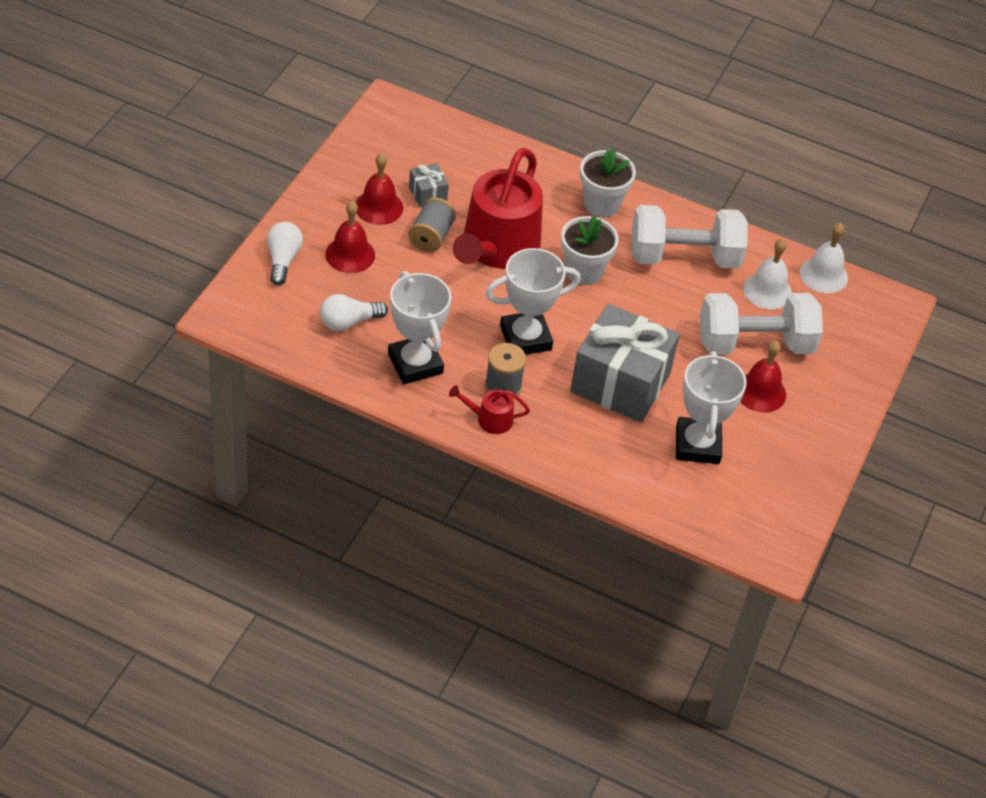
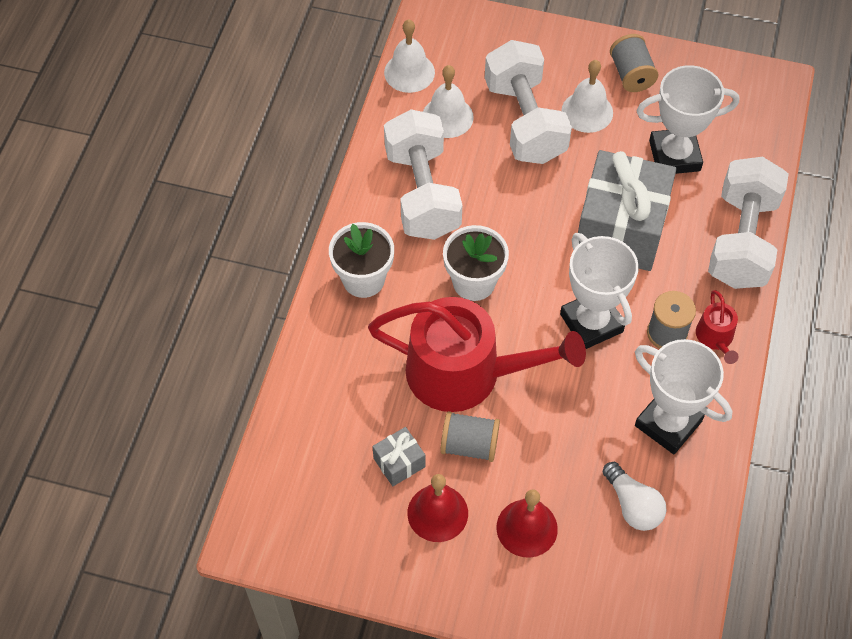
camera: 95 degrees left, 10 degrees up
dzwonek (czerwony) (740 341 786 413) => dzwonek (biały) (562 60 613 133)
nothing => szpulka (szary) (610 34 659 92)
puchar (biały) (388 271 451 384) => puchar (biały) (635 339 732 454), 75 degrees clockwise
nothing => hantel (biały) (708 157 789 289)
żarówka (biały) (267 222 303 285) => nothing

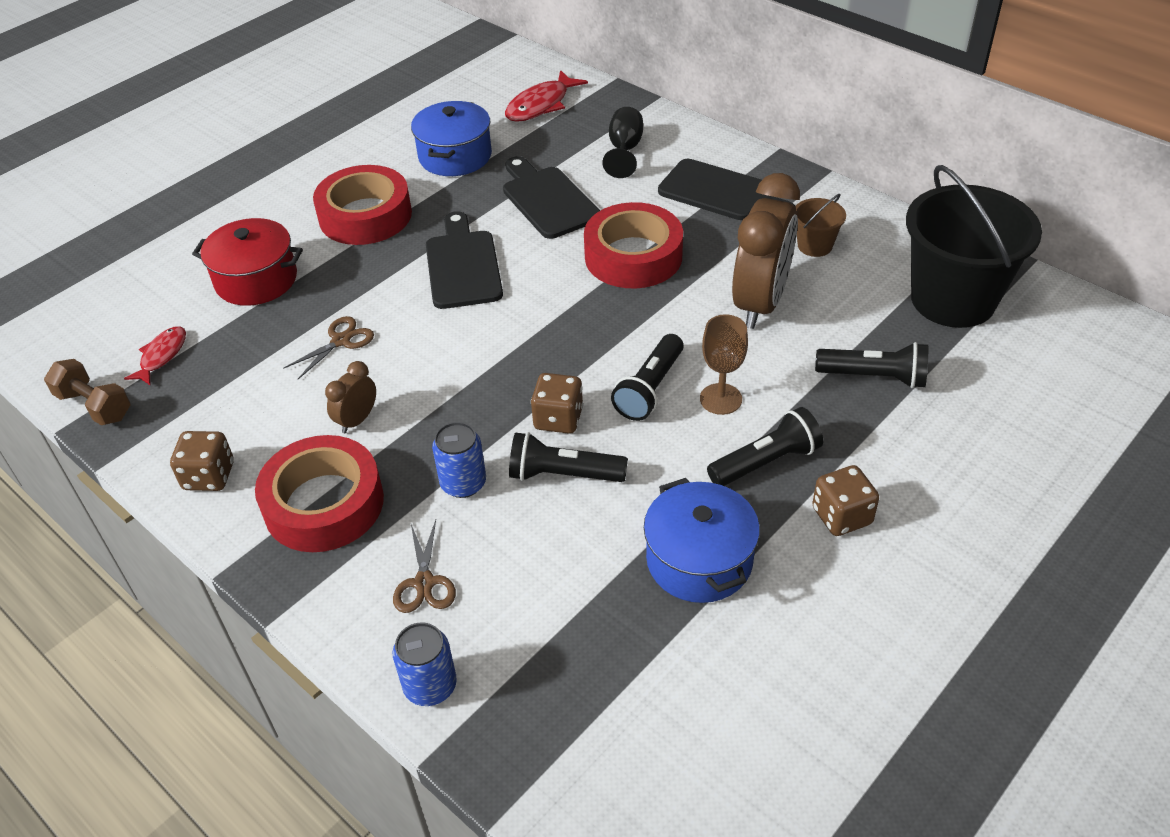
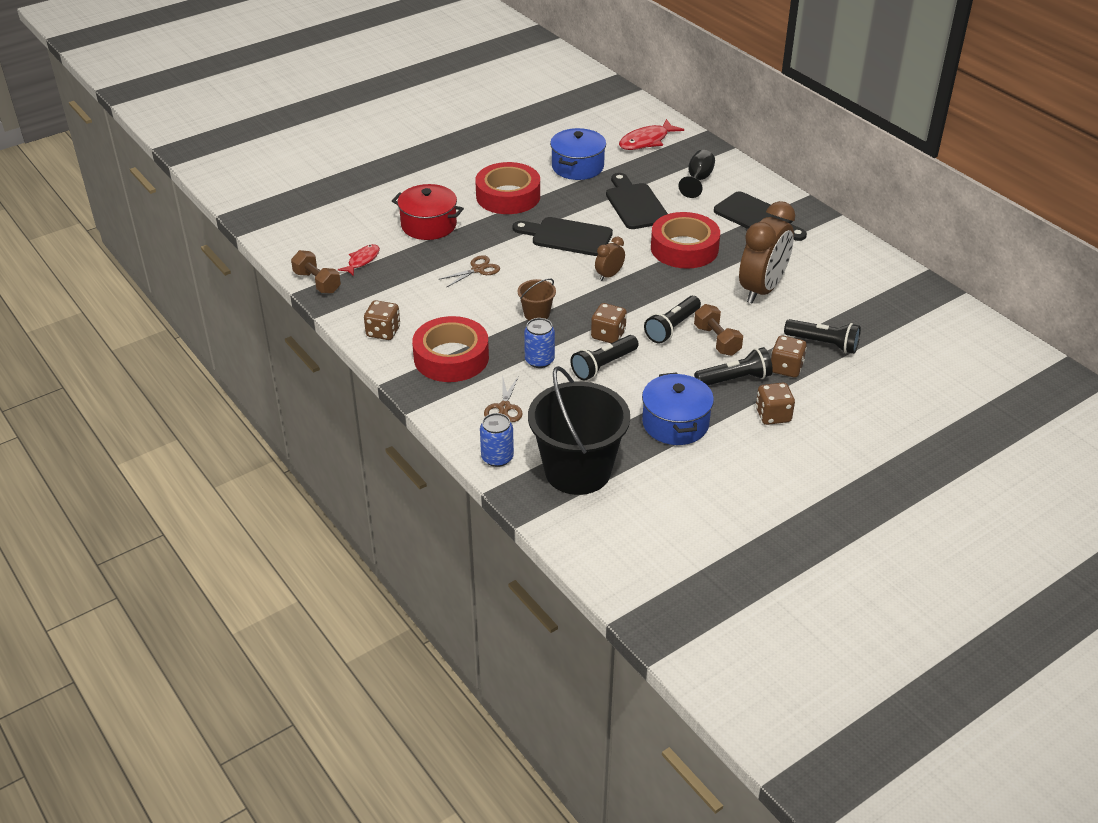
camera: 10 degrees right, 5 degrees down
deska do krojenia (czarny) (426 211 503 309) => deska do krojenia (czarny) (513 217 613 256), 75 degrees counterclockwise
wiadro (brązowy) (795 194 846 257) => wiadro (brązowy) (517 278 556 321), shifted
wiadro (czarny) (906 165 1042 328) => wiadro (czarny) (528 366 630 495), shifted
latarka (czarny) (509 432 628 482) => latarka (czarny) (571 335 639 381), 60 degrees counterclockwise
budzik (brązowy) (325 361 376 433) => budzik (brązowy) (595 236 625 281), shifted
kielich (brązowy) (700 314 748 415) => hantel (brązowy) (694 304 743 356)
nothing => kostka do gry (brązowy) (771 336 807 378)

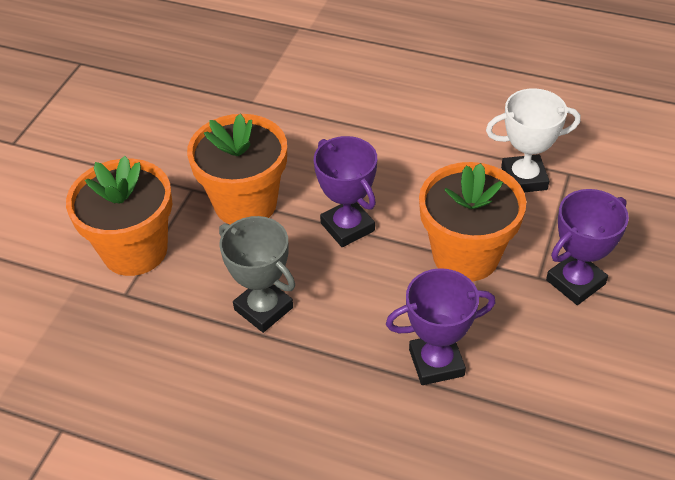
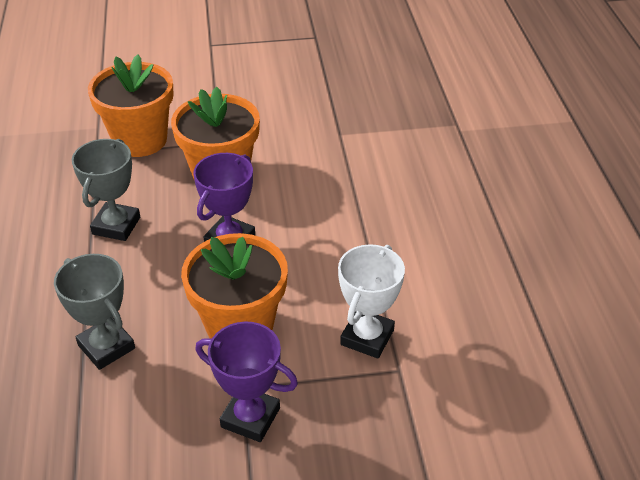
camera: 60 degrees right, 5 degrees down
puchar (fioletowy) (386 268 496 385) => puchar (szary) (54 254 135 370)
puchar (biały) (486 88 580 192) => puchar (biały) (338 244 405 359), 60 degrees clockwise

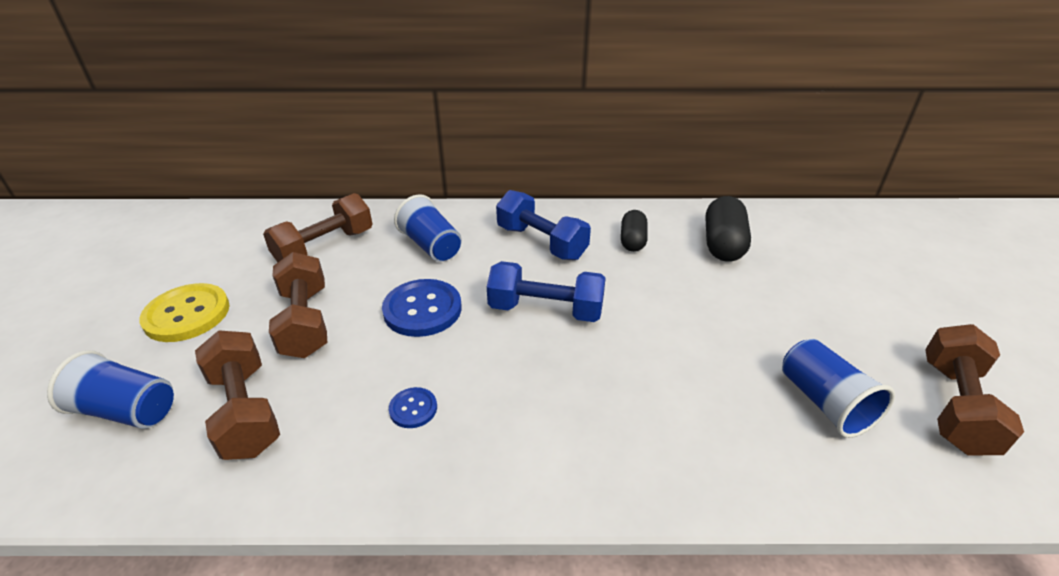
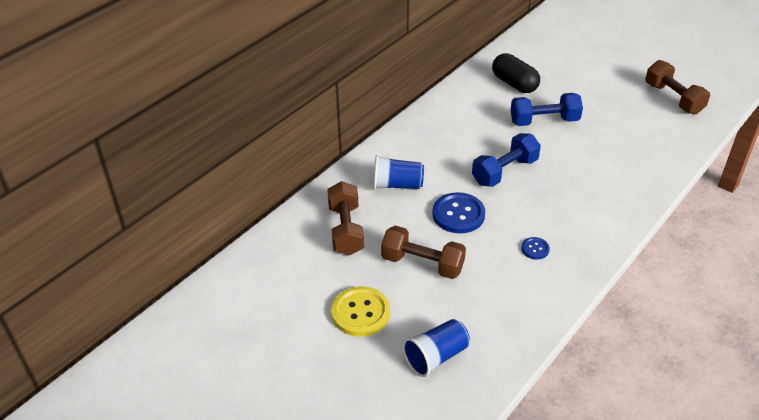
camera: 50 degrees left, 5 degrees up
hantel (niebieski) (496 190 591 260) => hantel (niebieski) (510 93 583 126), shifted
hantel (brązowy) (195 331 280 460) => nothing
kapsułka (czarny) (621 210 648 252) => nothing
szklanka (niebieski) (782 339 895 438) => nothing

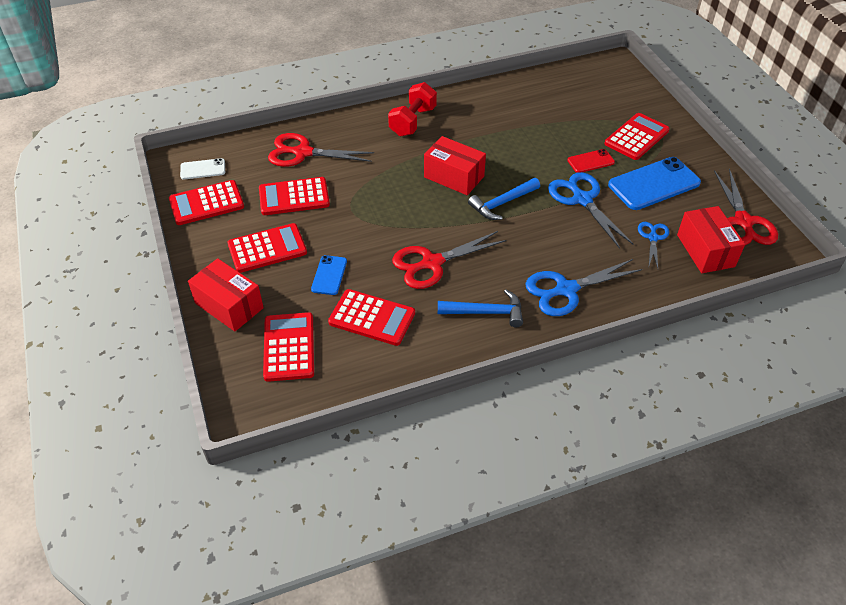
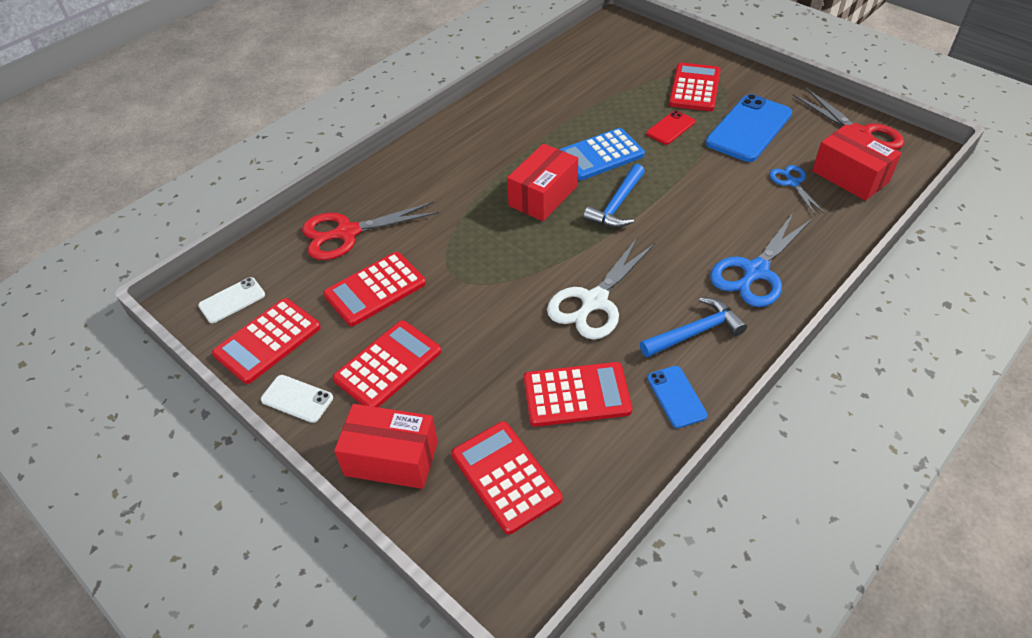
camera: 25 degrees left, 0 degrees up
nothing => telefon (biały) (261 375 333 423)
pudełko (czerwony) (424 136 486 195) => pudełko (czerwony) (507 144 578 221), 60 degrees counterclockwise
nożyczki (czerwony) (392 231 506 289) => nożyczki (biały) (547 237 655 339)
nothing => kalkulator (niebieski) (560 128 645 180)
telefon (niebieski) (311 255 347 295) => telefon (niebieski) (647 366 708 428), shifted
hantel (czerwony) (388 82 437 136) => nothing
nożyczki (niebieski) (548 172 633 249) => nothing

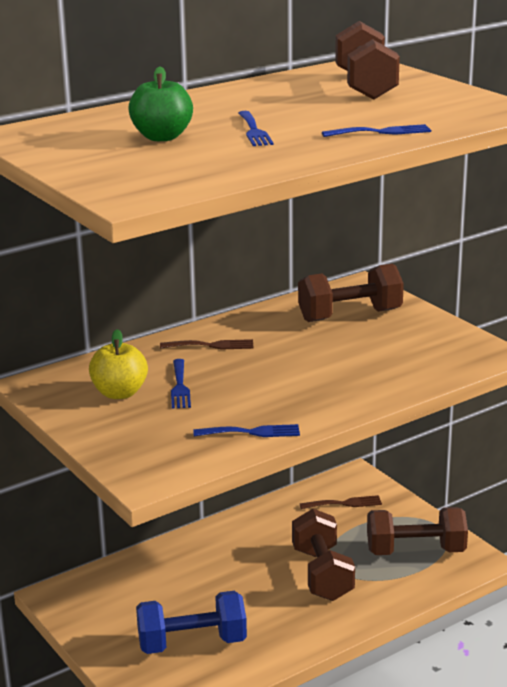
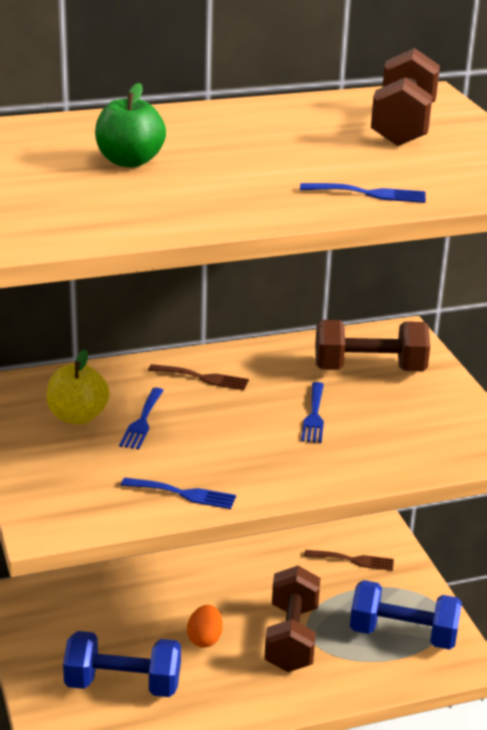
camera: 15 degrees right, 5 degrees up
nothing => jajko (pomarańczowy) (187 605 223 648)
widelec (niebieski) (238 111 274 146) => widelec (niebieski) (301 382 324 443), shifted
hantel (brązowy) (367 507 468 555) => hantel (niebieski) (350 580 462 650)

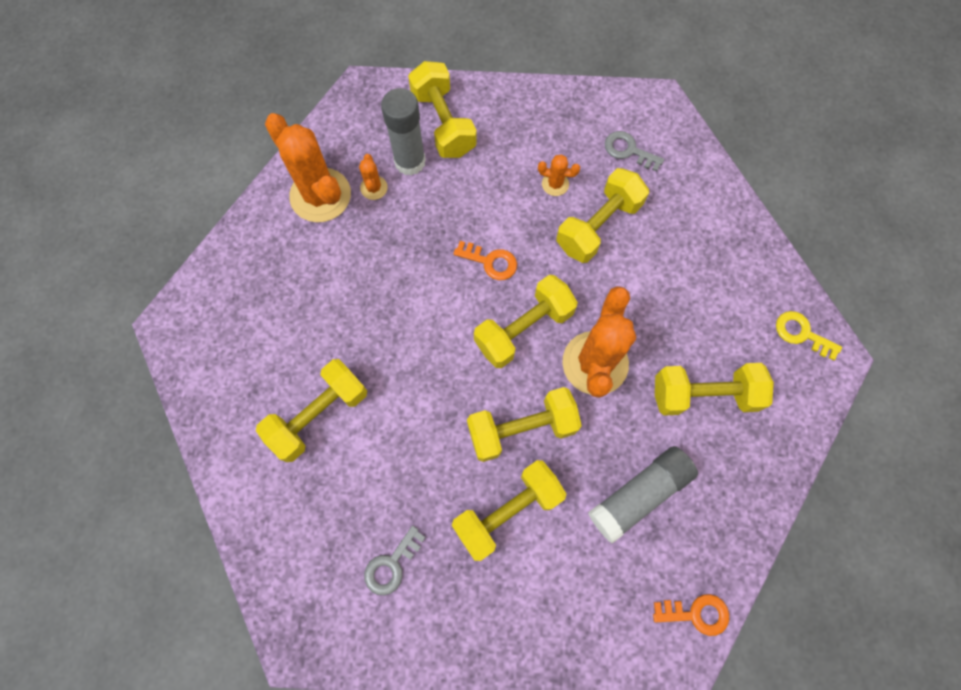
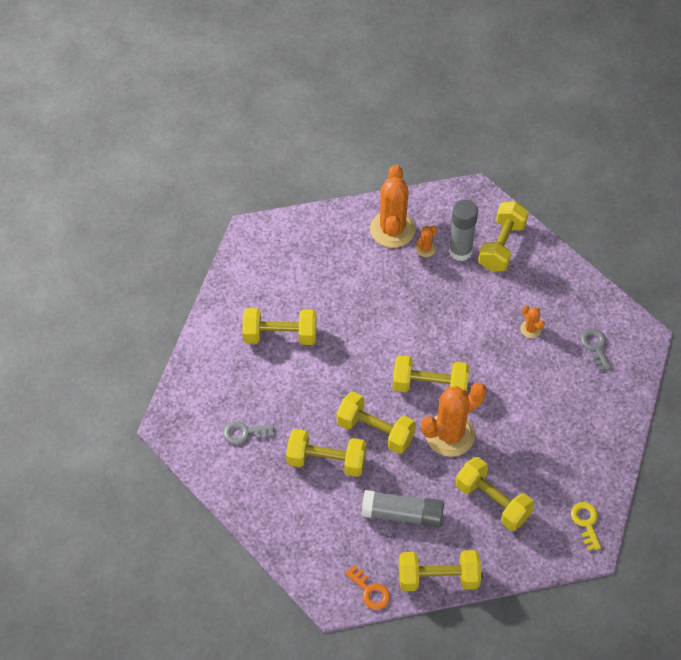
camera: 45 degrees right, 15 degrees down
hantel (żółty) (556 168 649 263) => hantel (żółty) (399 550 481 591), shifted
klucz (pomarańczowy) (454 241 517 280) => nothing

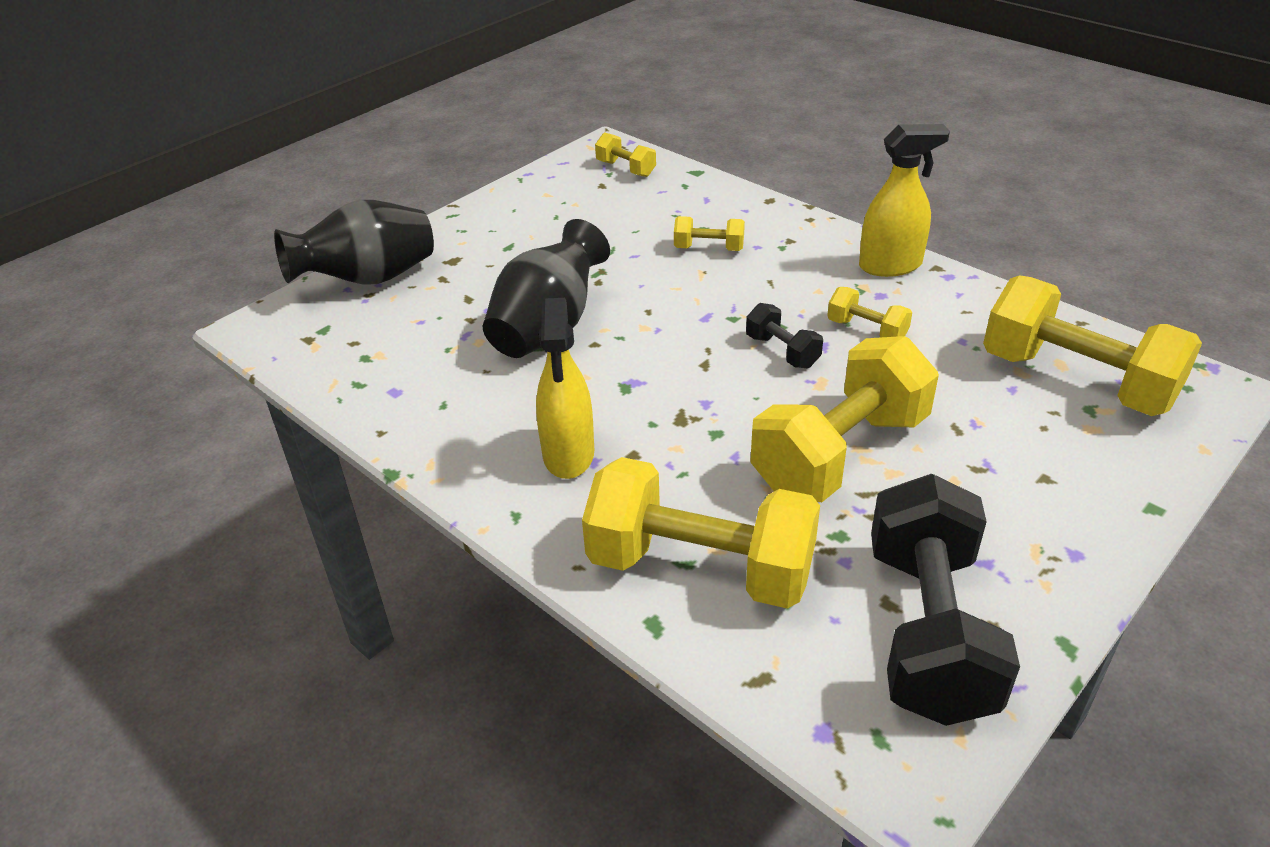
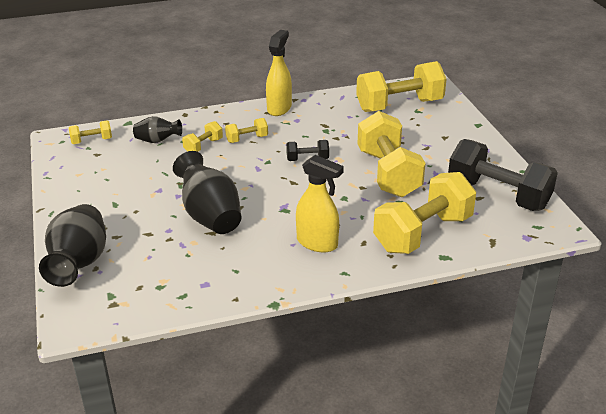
camera: 60 degrees left, 5 degrees down
nothing => wazon (czarny) (133 116 182 143)
hantel (żółty) (827 287 912 337) => hantel (żółty) (225 118 268 143), shifted

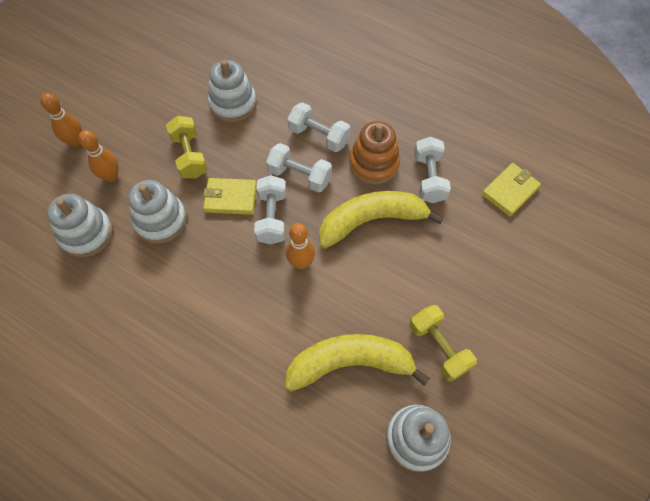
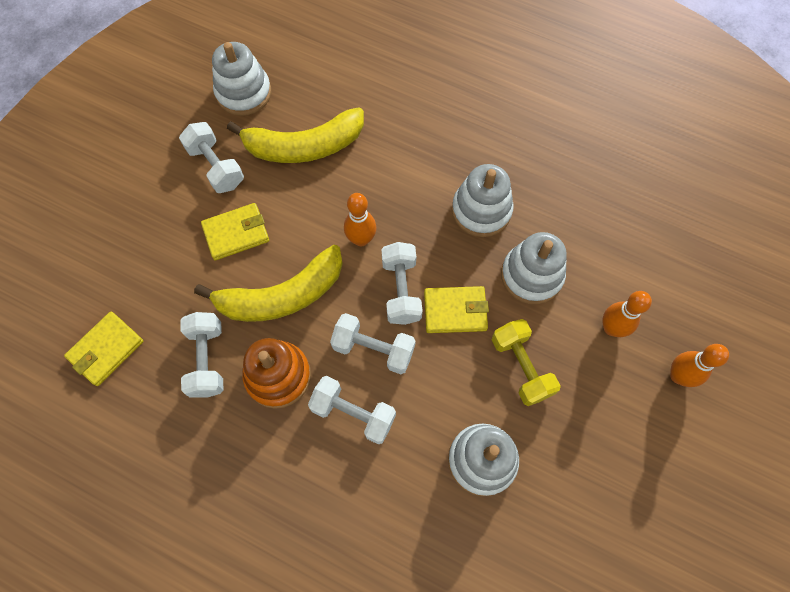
camera: 175 degrees right, 5 degrees up
hantel (żółty) (409 305 477 381) => hantel (biały) (179 122 244 193)
nothing => portfel (żółty) (201 203 269 260)
zabawka nakładanka (biały) (47 194 113 258) => zabawka nakładanka (biały) (452 164 514 237), shifted

